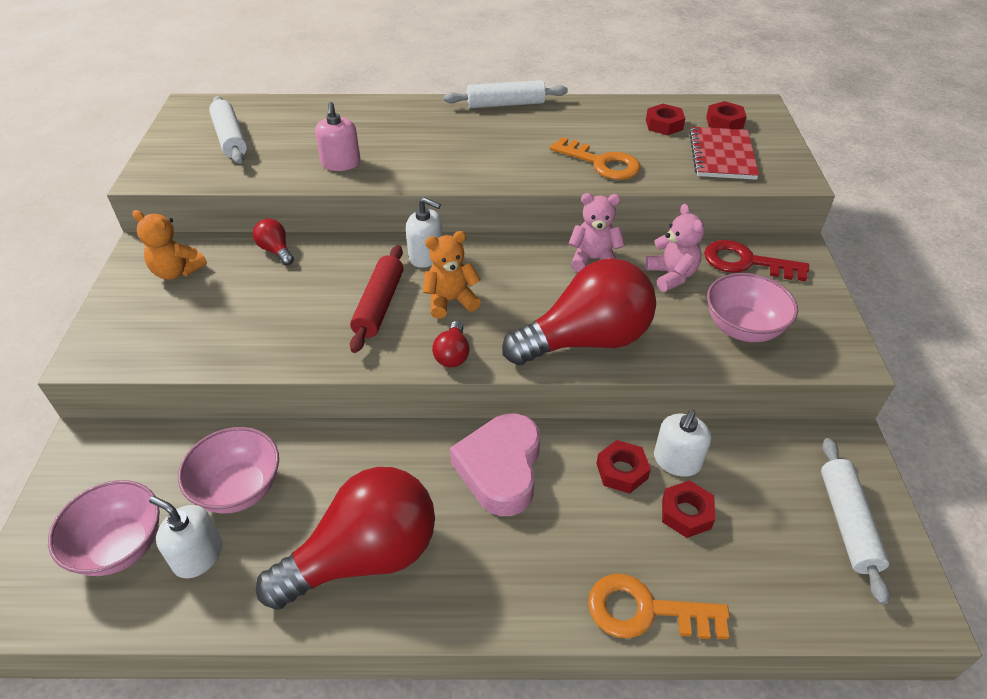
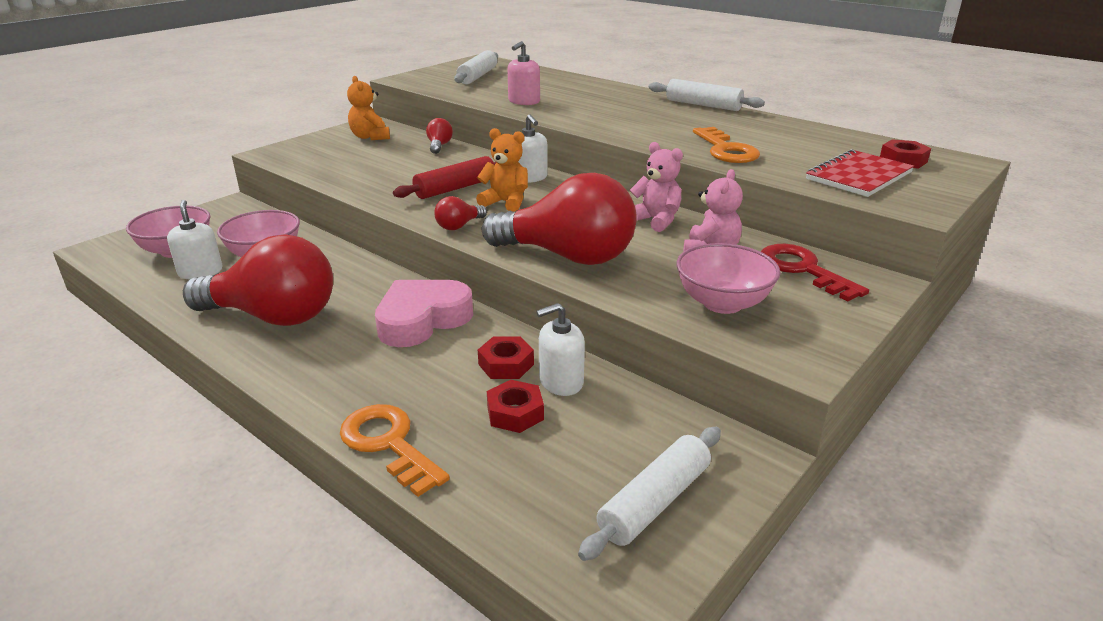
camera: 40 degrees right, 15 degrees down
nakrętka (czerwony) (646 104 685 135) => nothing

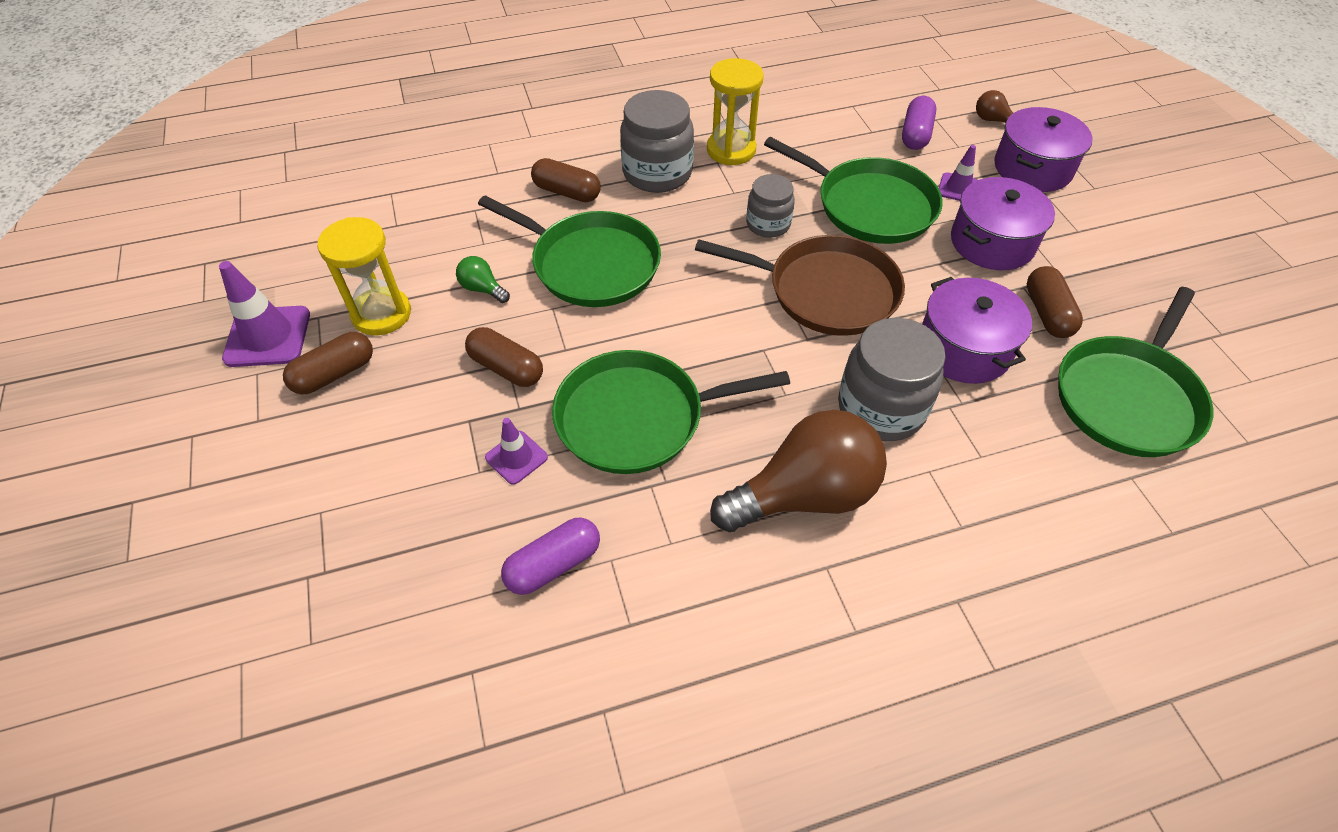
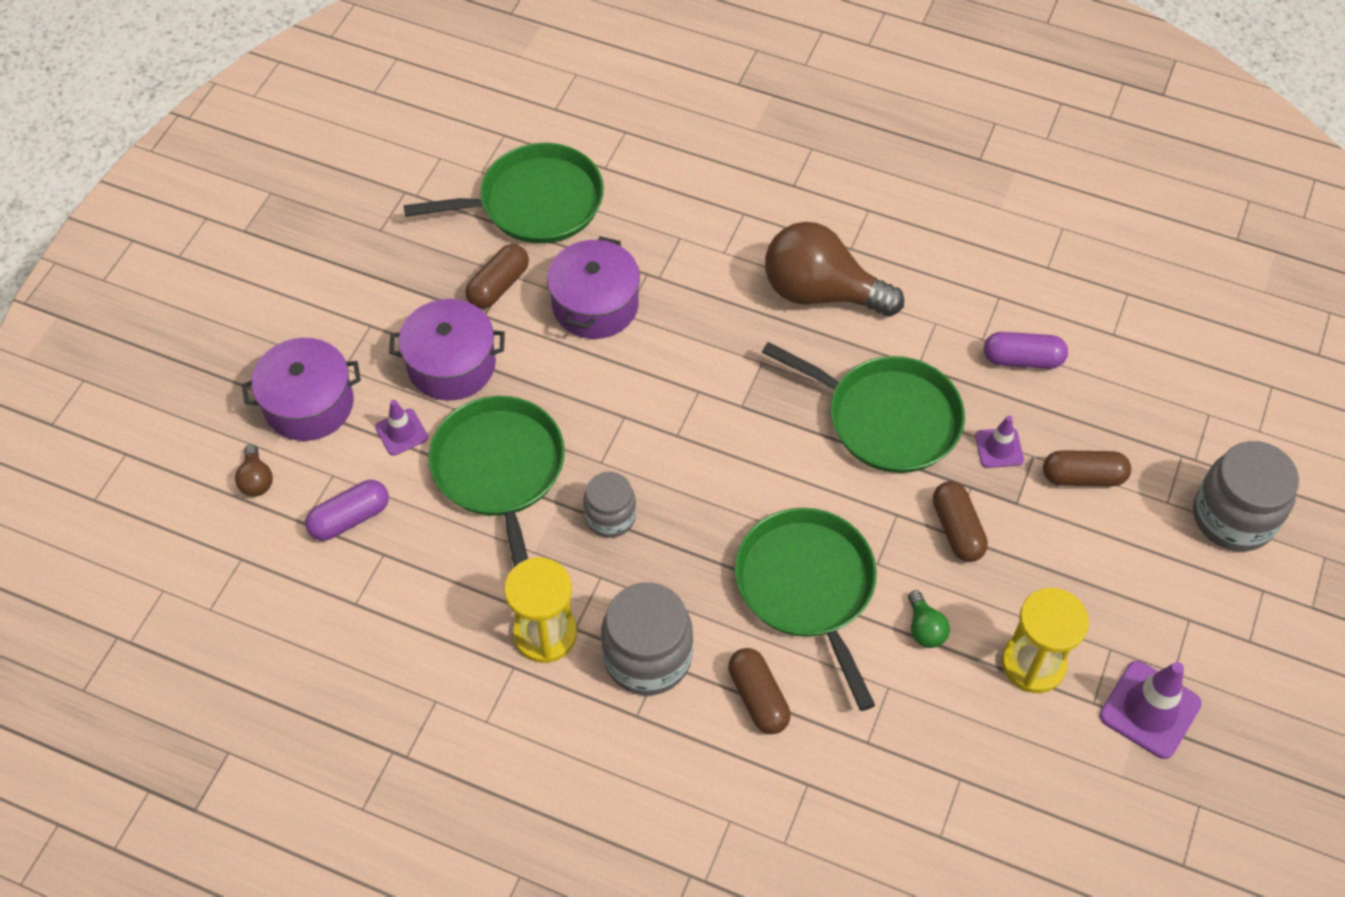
camera: 140 degrees left, 5 degrees up
kapsułka (brązowy) (283 332 373 394) => kapsułka (brązowy) (1043 450 1131 486), shifted
słoik (szary) (838 318 946 441) => słoik (szary) (1193 441 1299 552), shifted
patelnia (brązowy) (695 235 905 336) => nothing

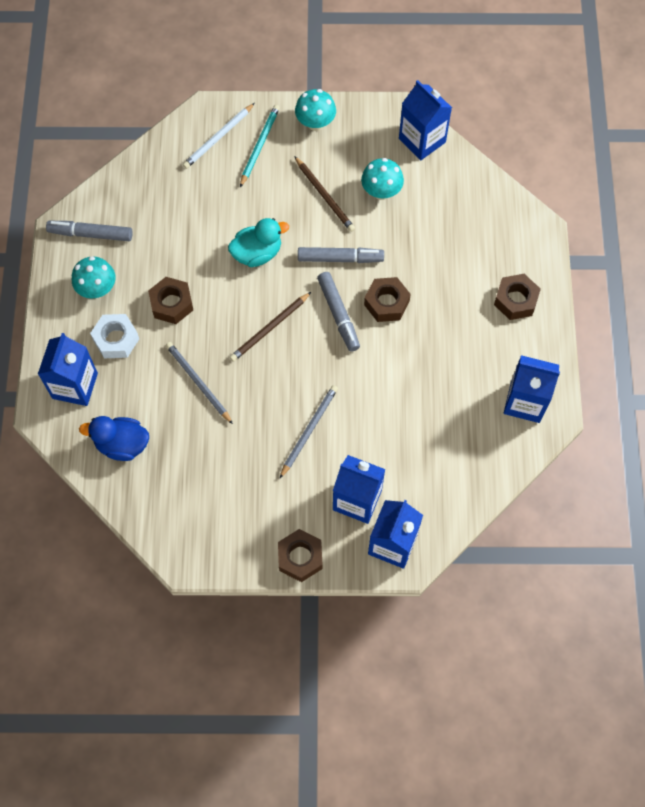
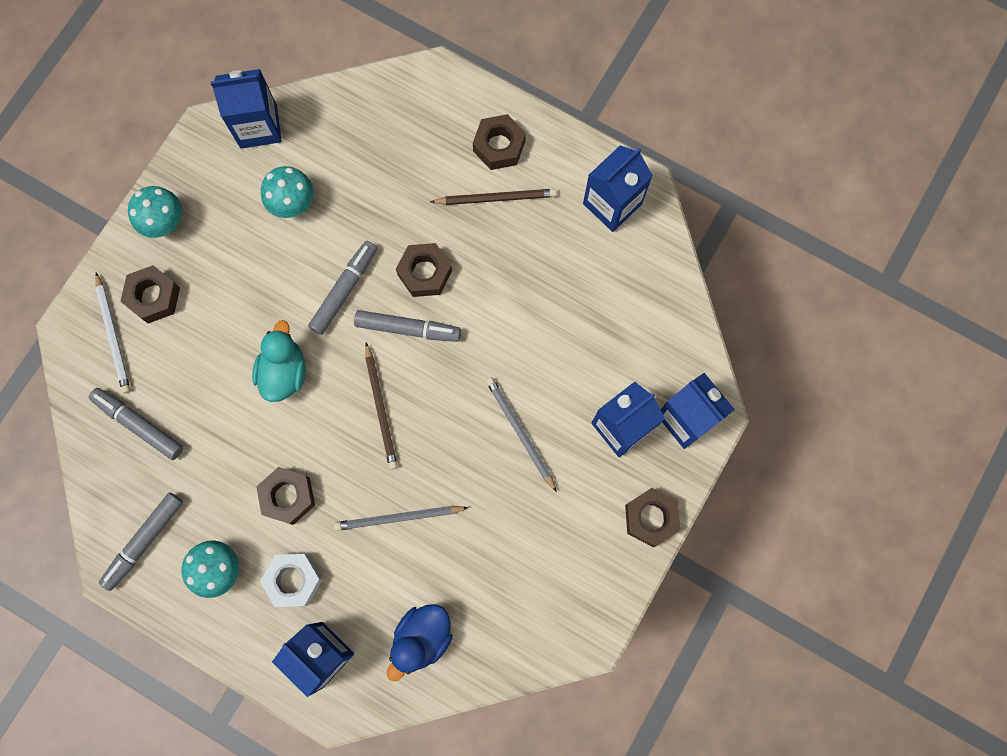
camera: 60 degrees left, 10 degrees up
nothing => flamaster (szary) (89 388 183 460)
ołówek (turkusowy) (240 105 280 187) => nakrętka (brązowy) (120 265 180 323)
ołówek (brązowy) (294 156 355 232) => ołówek (brązowy) (430 189 557 205), shifted

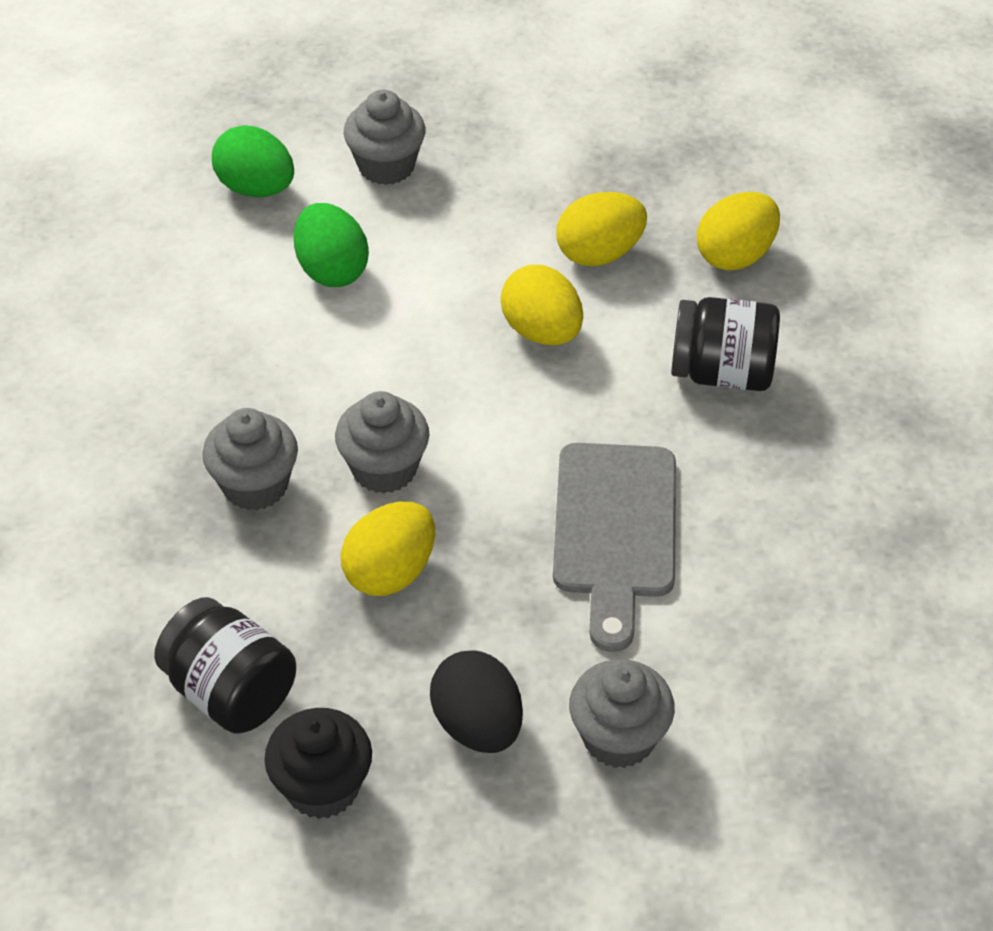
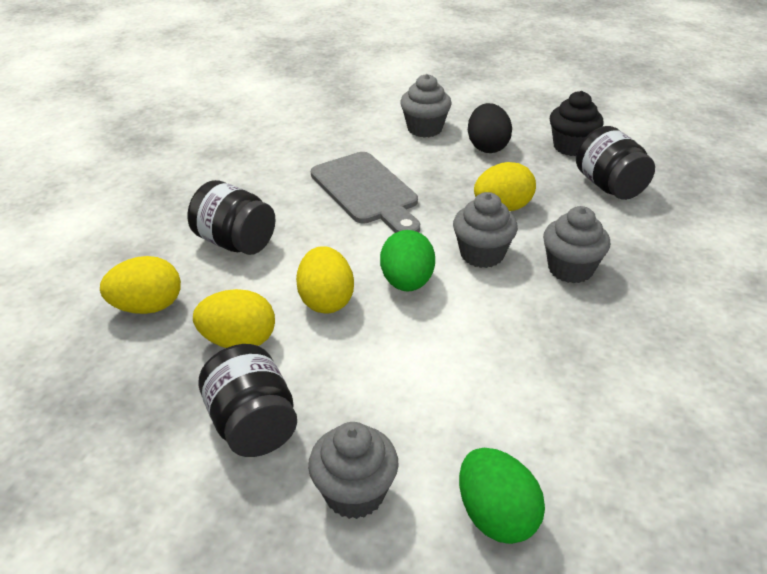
camera: 155 degrees left, 10 degrees down
nothing => słoik (czarny) (198 344 297 457)
deska do krojenia (szary) (553 443 676 652) => deska do krojenia (szary) (311 152 420 233), 120 degrees clockwise
jajko (zielony) (294 203 369 287) => jajko (zielony) (380 230 435 292), shifted

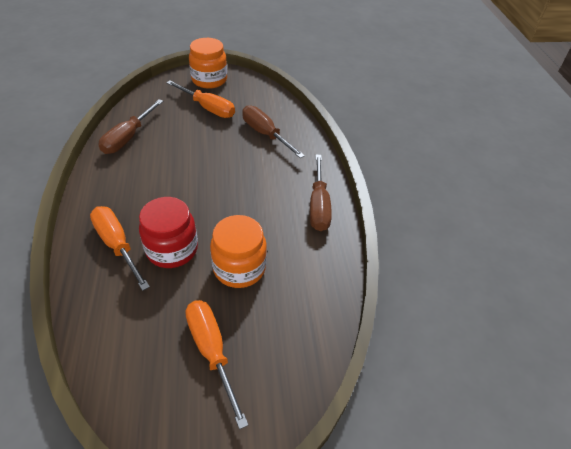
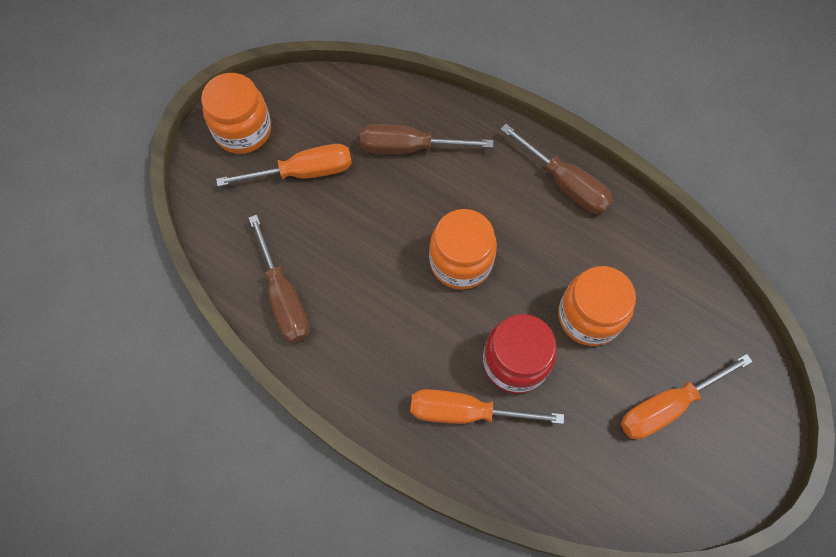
camera: 45 degrees left, 20 degrees up
nothing => słoik (pomarańczowy) (429 209 497 290)
śrubokręt (pomarańczowy) (185 300 248 429) => śrubokręt (pomarańczowy) (621 354 753 439), 45 degrees counterclockwise

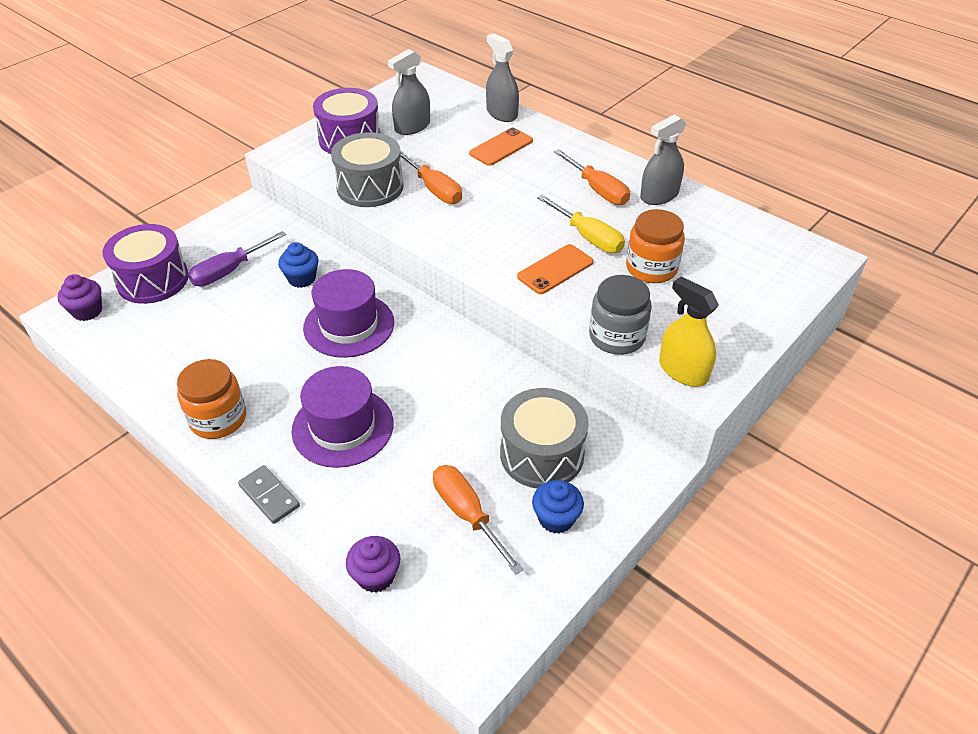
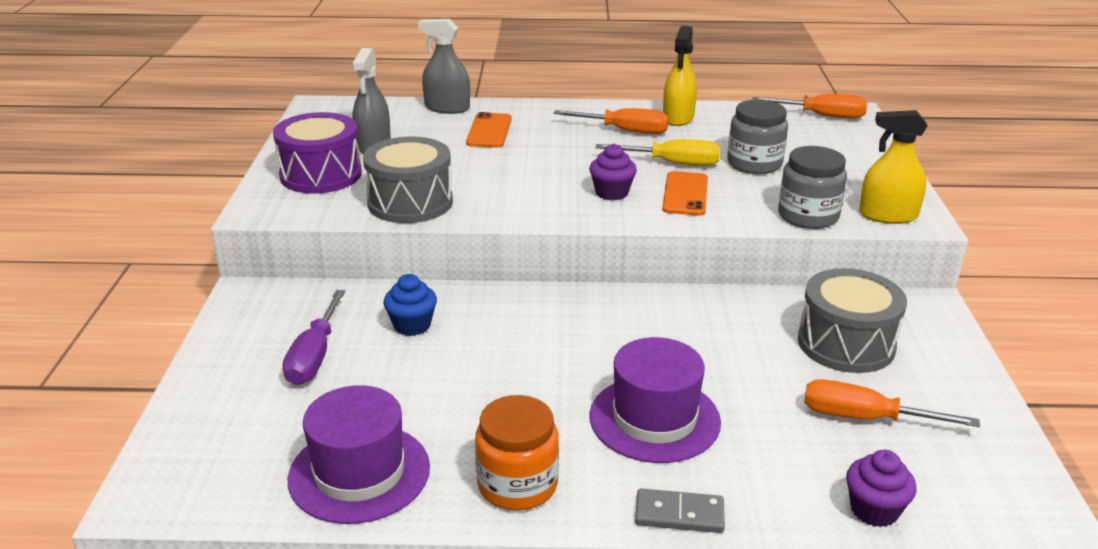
camera: 40 degrees left, 15 degrees down
kapelusz (fioletowy) (303 269 394 358) => kapelusz (fioletowy) (288 385 430 524), shifted
muffinka (fioletowy) (58 274 102 321) => muffinka (fioletowy) (589 144 637 201), shifted
spryskiwacz (szary) (640 114 686 205) => spryskiwacz (żółty) (663 26 697 126)
słoik (pomarańczowy) (626 209 685 283) => słoik (szary) (727 100 788 174)
śrubokręt (pomarańczowy) (400 150 462 204) => śrubokręt (pomarańczowy) (752 94 867 119), shifted
bęben (fioletowy) (102 224 188 304) => nothing
muffinka (niebieski) (532 480 584 534) => nothing

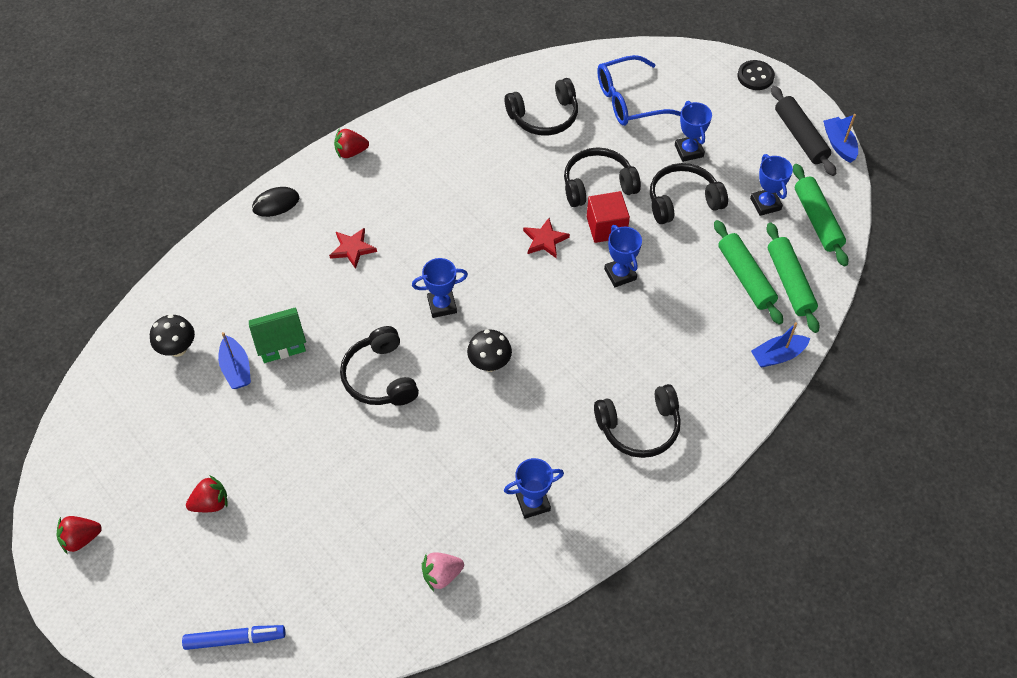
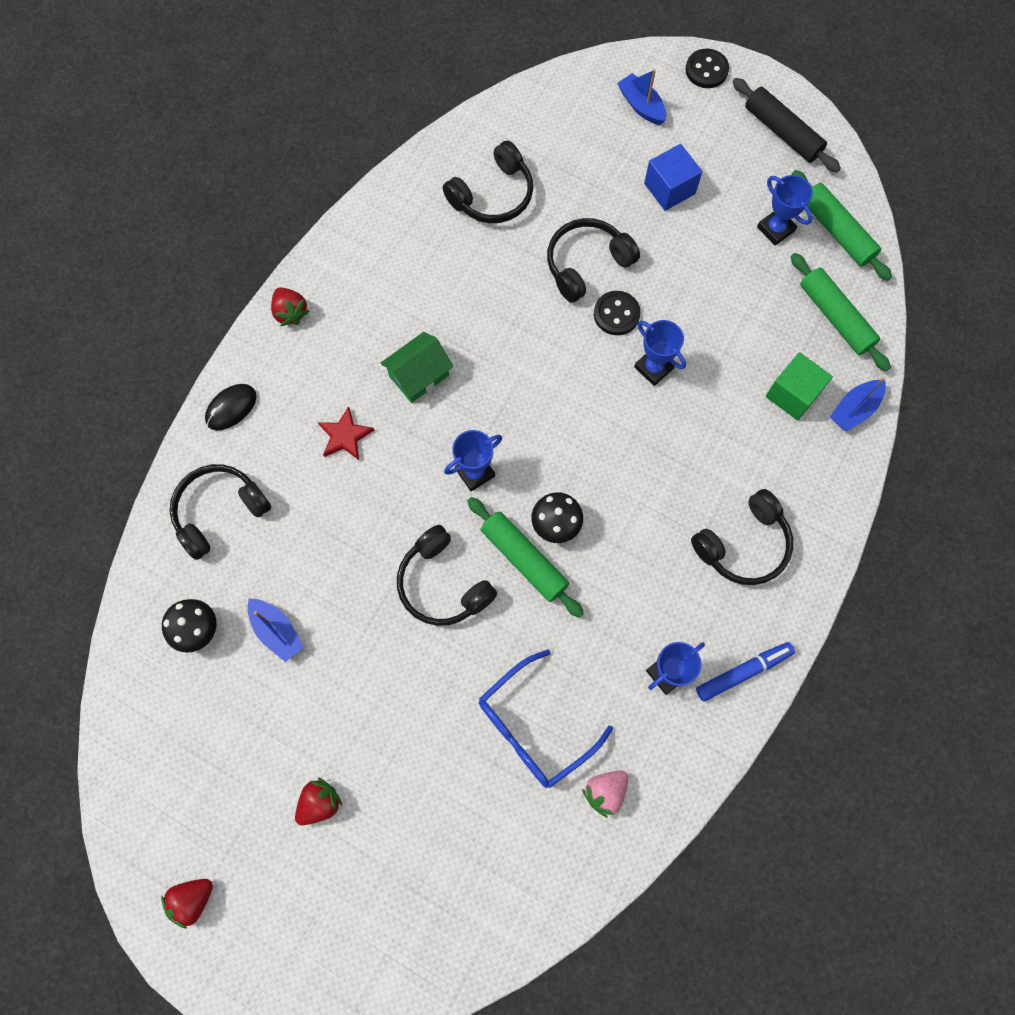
camera: 20 degrees left, 15 degrees up
słuchawki (czarny) (650 163 728 224) => słuchawki (czarny) (169 464 271 560), shifted
truskawka (czerwony) (334 128 369 158) => truskawka (czerwony) (271 287 309 326), 90 degrees counterclockwise
domek (zielony) (249 307 306 363) => domek (zielony) (380 332 453 403), shifted
wałek do ciasta (zielony) (714 220 783 325) => wałek do ciasta (zielony) (467 497 584 618), shifted
okulary (niebieski) (597 55 681 126) => okulary (niebieski) (479 650 613 788), shifted
sześcian (czerwony) (587 191 630 243) => guzik (czarny) (594 291 641 335)
łódka (niebieski) (823 114 858 163) => łódka (niebieski) (617 69 666 125), shifted
puchar (niebieski) (675 101 712 162) => sześcian (niebieski) (644 144 702 211)
flamaster (niebieski) (182 625 285 650) => flamaster (niebieski) (696 642 795 701), shifted
nothing => sześcian (zielony) (766 352 833 420)
gwiazda (czerwony) (523 218 570 258) => nothing

